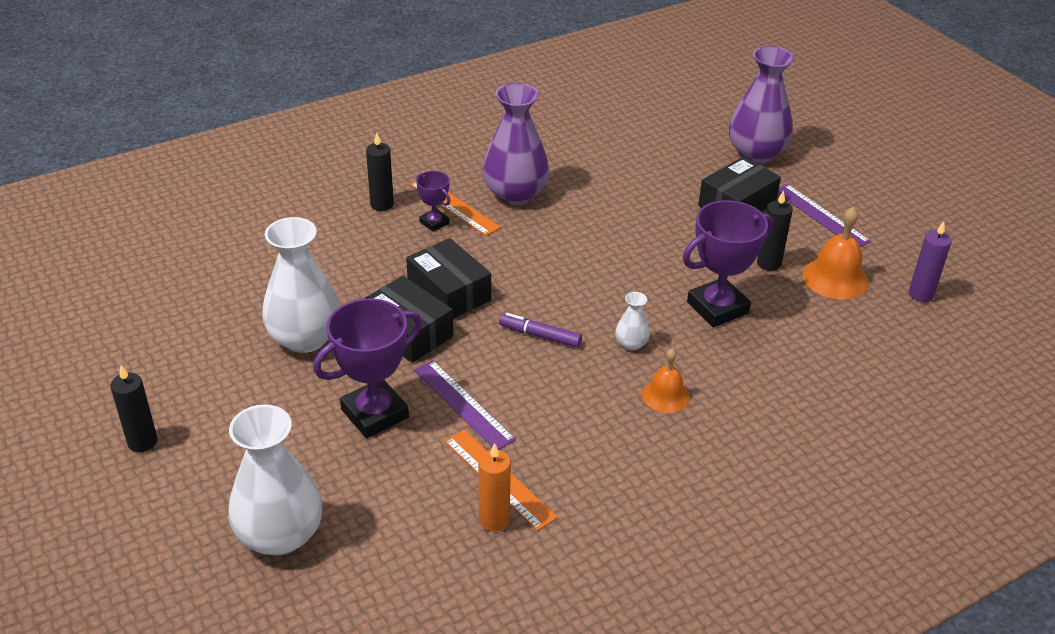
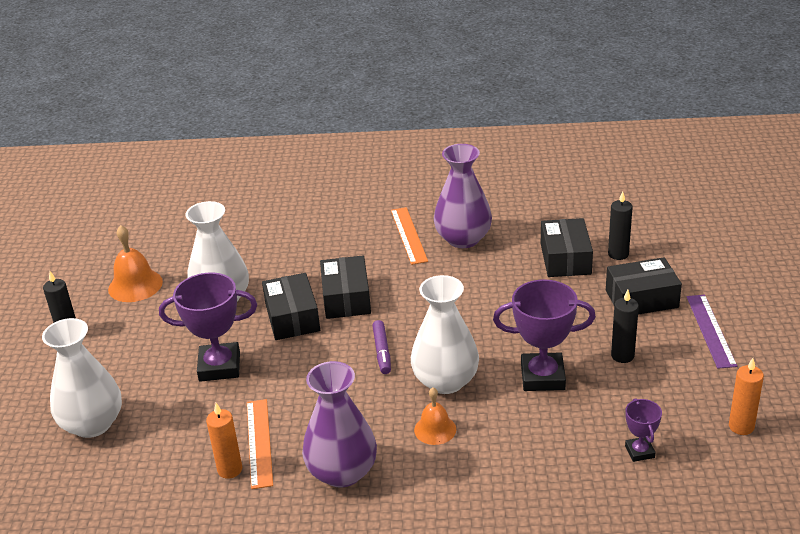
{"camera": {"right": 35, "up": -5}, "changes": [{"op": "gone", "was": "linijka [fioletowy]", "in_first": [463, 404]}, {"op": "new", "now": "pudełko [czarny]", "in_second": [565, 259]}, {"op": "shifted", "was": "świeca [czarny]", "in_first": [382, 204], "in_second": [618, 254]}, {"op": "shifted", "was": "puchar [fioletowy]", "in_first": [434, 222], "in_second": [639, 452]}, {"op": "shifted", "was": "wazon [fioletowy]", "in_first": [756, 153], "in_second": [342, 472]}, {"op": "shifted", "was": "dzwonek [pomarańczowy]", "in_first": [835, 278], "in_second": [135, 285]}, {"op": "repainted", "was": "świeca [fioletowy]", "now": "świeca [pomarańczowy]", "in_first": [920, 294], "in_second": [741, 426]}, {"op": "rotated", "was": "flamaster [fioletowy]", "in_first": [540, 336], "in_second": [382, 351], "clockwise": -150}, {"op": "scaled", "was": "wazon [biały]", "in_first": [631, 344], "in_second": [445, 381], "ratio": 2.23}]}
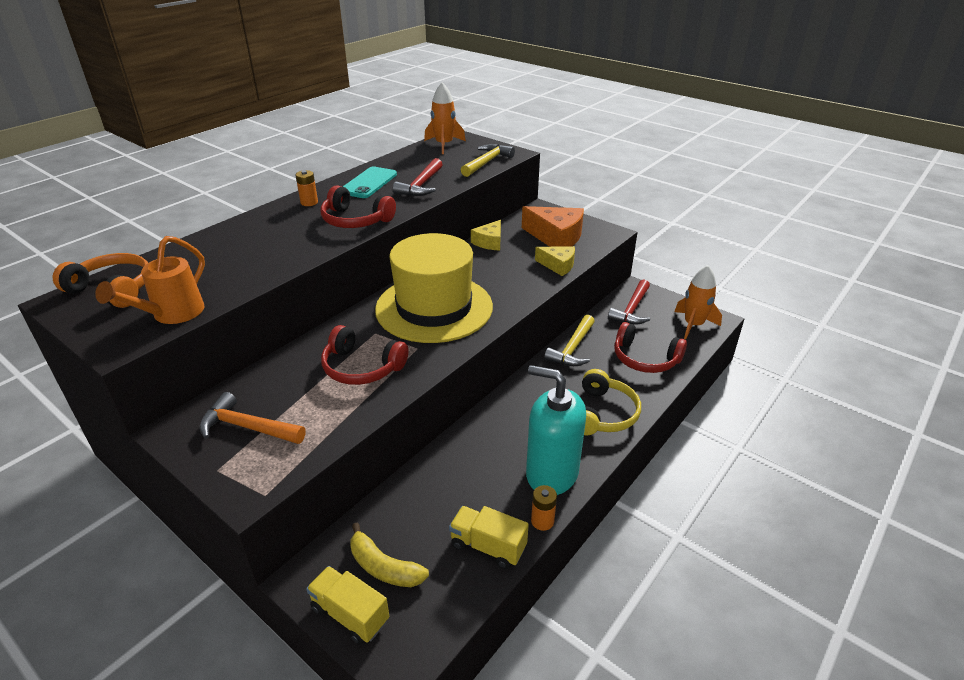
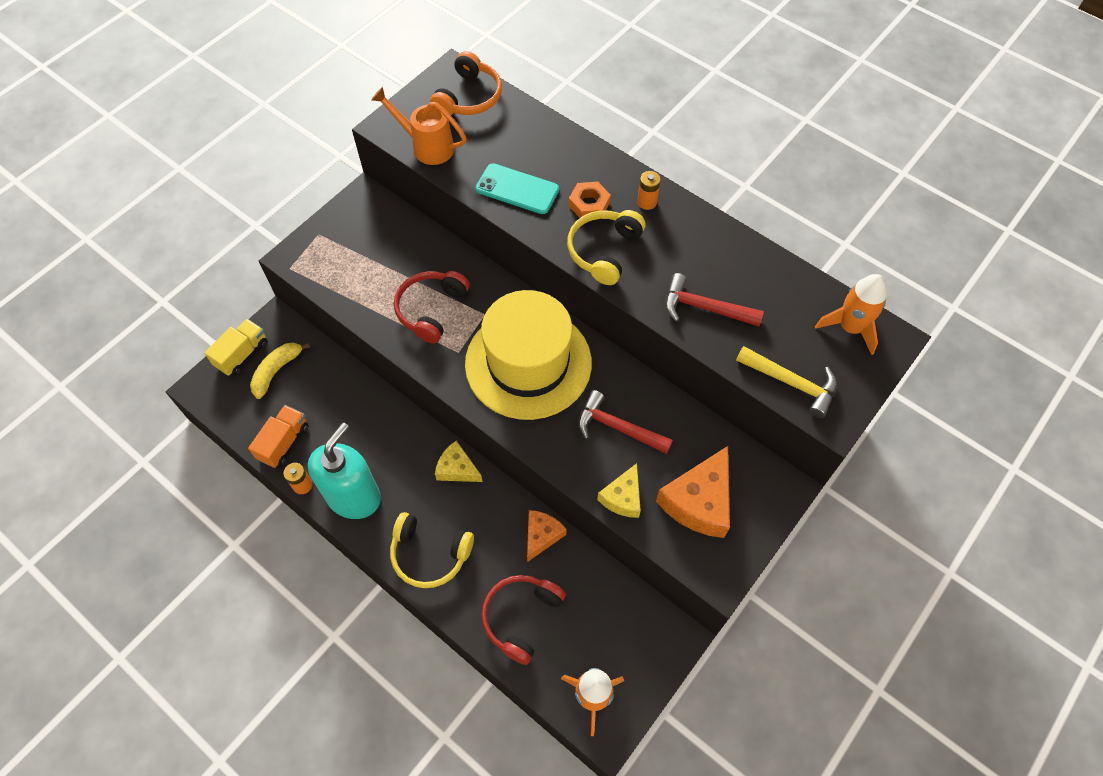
{"camera": {"right": 90, "up": 25}, "changes": [{"op": "gone", "was": "młotek [pomarańczowy]", "in_first": [248, 427]}, {"op": "new", "now": "nakrętka [pomarańczowy]", "in_second": [589, 204]}, {"op": "shifted", "was": "telefon [turkusowy]", "in_first": [369, 183], "in_second": [517, 189]}, {"op": "shifted", "was": "ser [żółty]", "in_first": [489, 242], "in_second": [457, 468]}, {"op": "shifted", "was": "młotek [czerwony]", "in_first": [632, 309], "in_second": [617, 427]}, {"op": "swapped", "was": "młotek [żółty]", "now": "ser [pomarańczowy]", "in_first": [572, 348], "in_second": [542, 535]}, {"op": "repainted", "was": "słuchawki [czerwony]", "now": "słuchawki [żółty]", "in_first": [355, 220], "in_second": [604, 251]}, {"op": "repainted", "was": "ciężarówka [żółty]", "now": "ciężarówka [pomarańczowy]", "in_first": [488, 546], "in_second": [284, 442]}]}
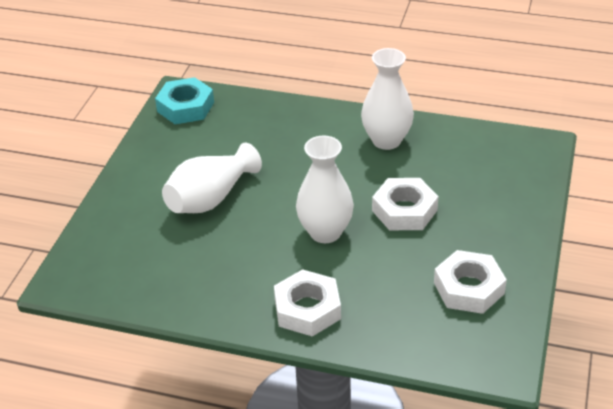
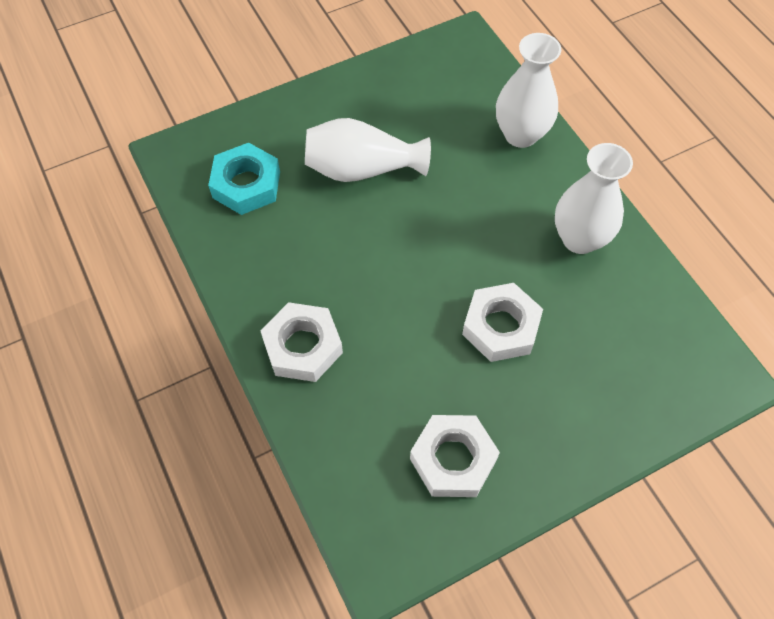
{"camera": {"right": 45, "up": 20}, "changes": [{"op": "shifted", "was": "nakrętka [turkusowy]", "in_first": [185, 107], "in_second": [246, 184]}, {"op": "shifted", "was": "wazon [biały]", "in_first": [325, 232], "in_second": [521, 134]}]}
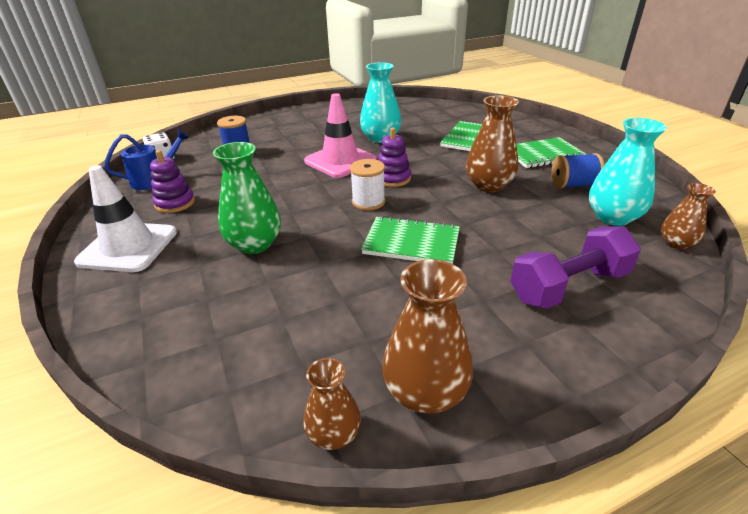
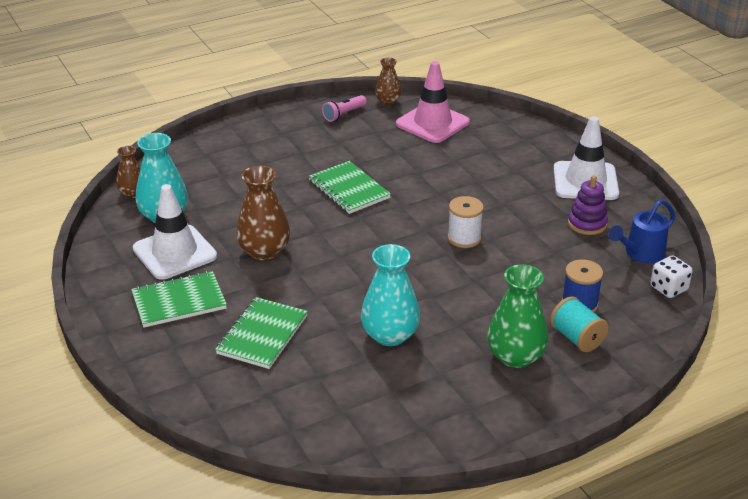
{"camera": {"right": 175, "up": 0}, "changes": [{"op": "gone", "was": "zabawka nakładanka [fioletowy]", "in_first": [392, 178]}, {"op": "gone", "was": "hantel [fioletowy]", "in_first": [569, 286]}, {"op": "new", "now": "szpulka [turkusowy]", "in_second": [576, 338]}, {"op": "shifted", "was": "wazon [zielony]", "in_first": [254, 244], "in_second": [515, 356]}, {"op": "shifted", "was": "pachołek [różowy]", "in_first": [340, 161], "in_second": [432, 123]}, {"op": "shifted", "was": "szpulka [biały]", "in_first": [368, 202], "in_second": [464, 238]}, {"op": "swapped", "was": "wazon [brązowy]", "now": "latarka [różowy]", "in_first": [425, 392], "in_second": [343, 114]}, {"op": "swapped", "was": "szpulka [niebieski]", "now": "pachołek [biały]", "in_first": [573, 185], "in_second": [175, 252]}, {"op": "rotated", "was": "zeszyt [zielony]", "in_first": [411, 243], "in_second": [349, 189], "clockwise": 45}]}
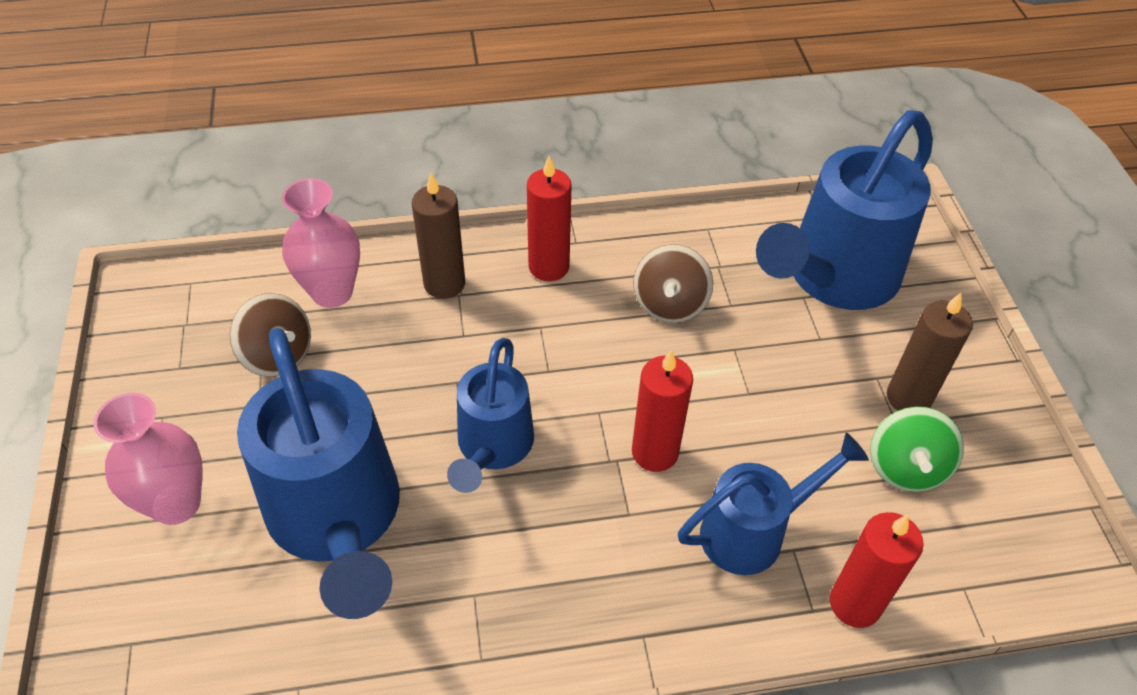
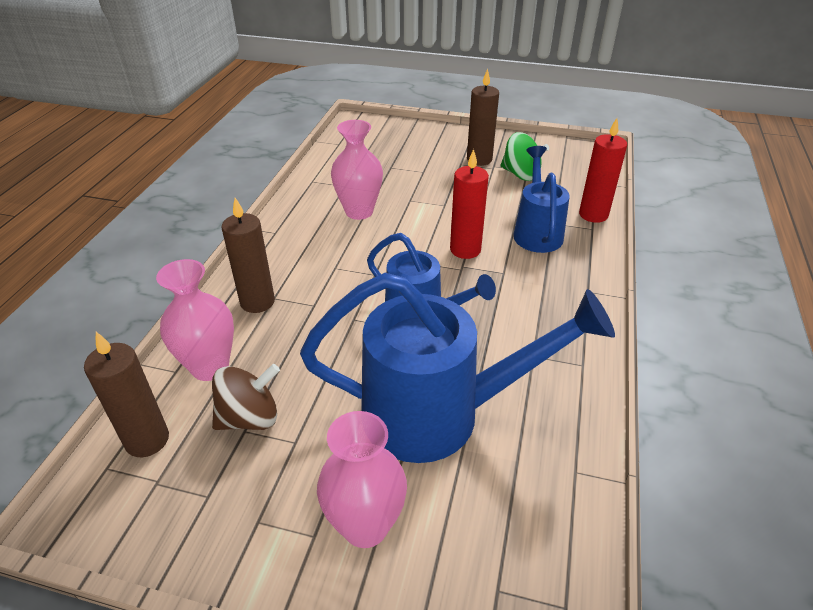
{"camera": {"right": -65, "up": -10}, "changes": [{"op": "gone", "was": "świeca [czerwony]", "in_first": [549, 267]}, {"op": "gone", "was": "konewka [niebieski]", "in_first": [834, 277]}, {"op": "new", "now": "świeca [brązowy]", "in_second": [147, 440]}, {"op": "swapped", "was": "bączek [brązowy]", "now": "wazon [różowy]", "in_first": [670, 304], "in_second": [359, 211]}]}
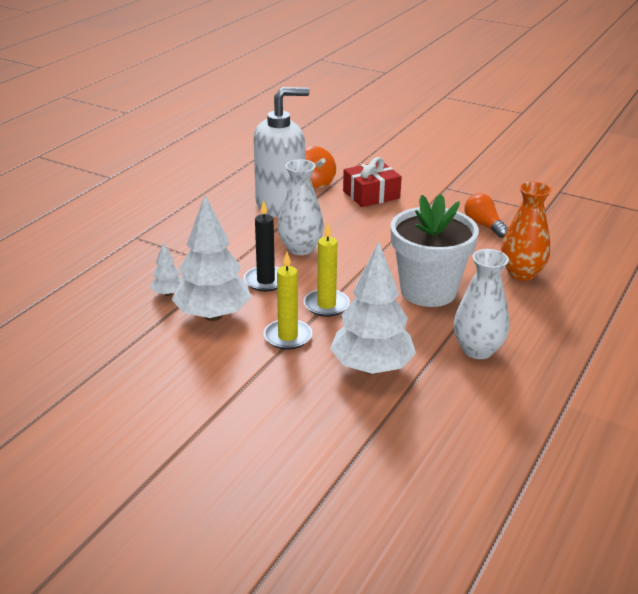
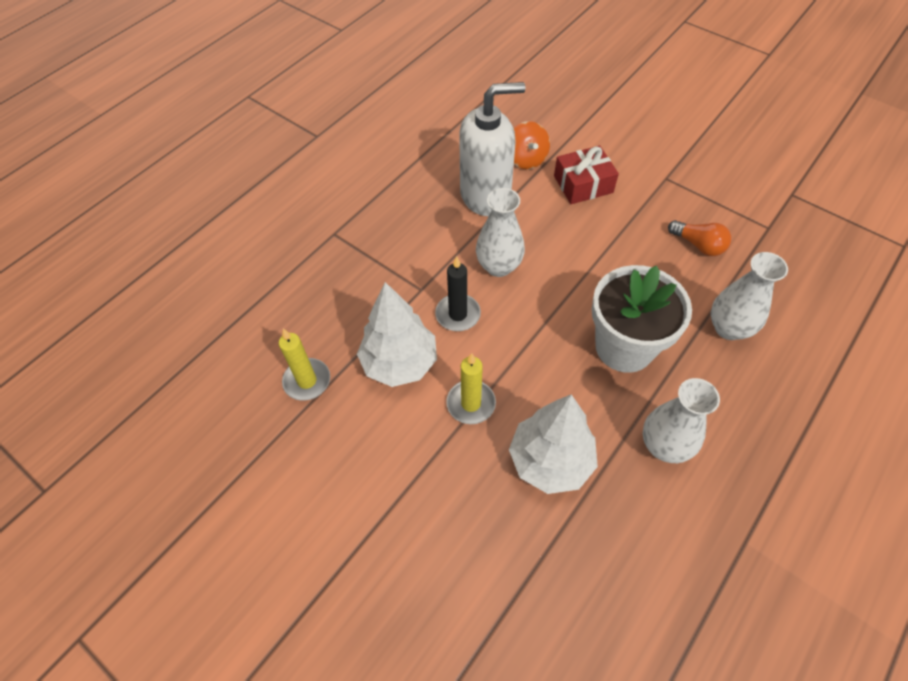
{"camera": {"right": 10, "up": 25}, "changes": [{"op": "gone", "was": "drzewko [biały]", "in_first": [168, 293]}, {"op": "shifted", "was": "świeca [żółty]", "in_first": [326, 305], "in_second": [307, 381]}, {"op": "repainted", "was": "wazon [pomarańczowy]", "now": "wazon [biały]", "in_first": [521, 273], "in_second": [728, 328]}, {"op": "rotated", "was": "żarówka [pomarańczowy]", "in_first": [484, 225], "in_second": [698, 245], "clockwise": 150}]}
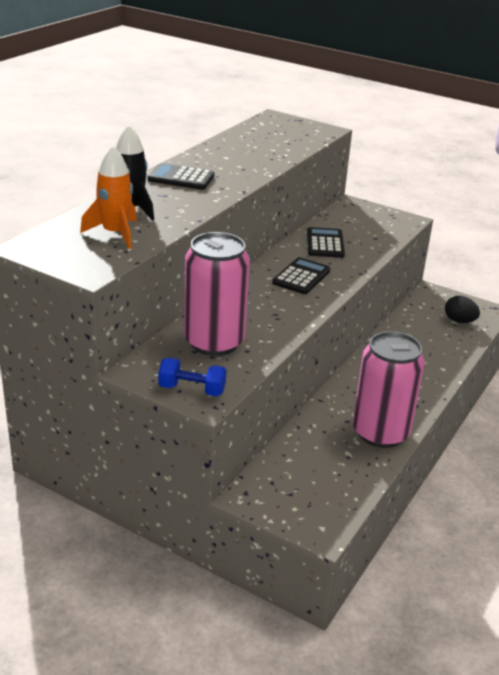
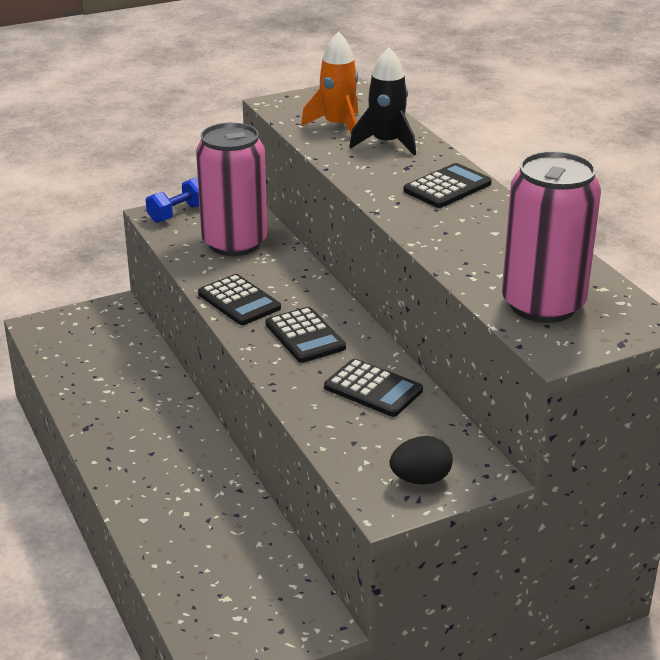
{"camera": {"right": 125, "up": 0}, "changes": [{"op": "new", "now": "kalkulator [czarny]", "in_second": [239, 301]}, {"op": "shifted", "was": "puszka [różowy]", "in_first": [380, 433], "in_second": [543, 305]}, {"op": "shifted", "was": "jajko [czarny]", "in_first": [459, 321], "in_second": [420, 479]}]}
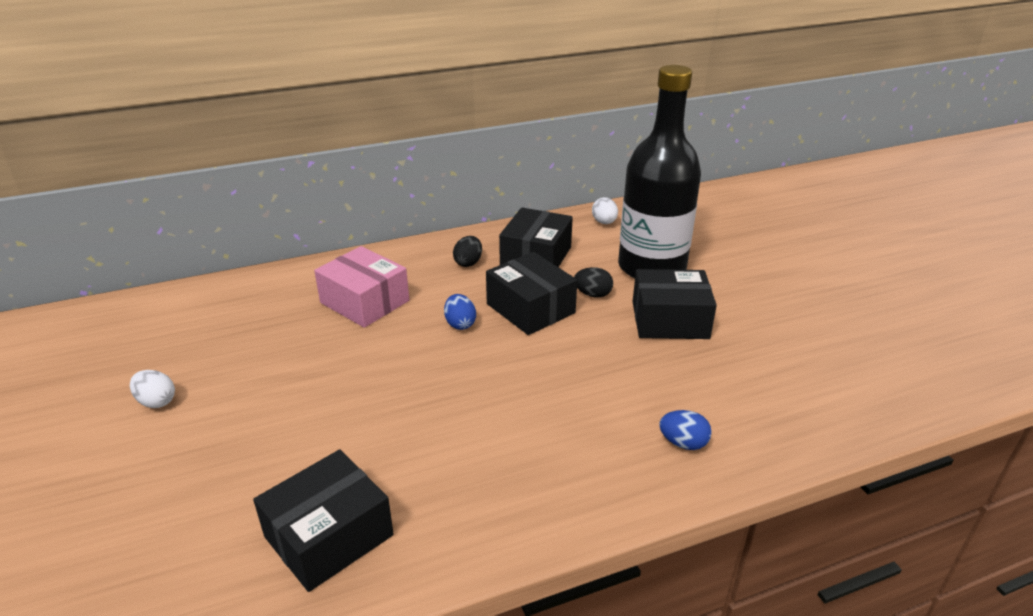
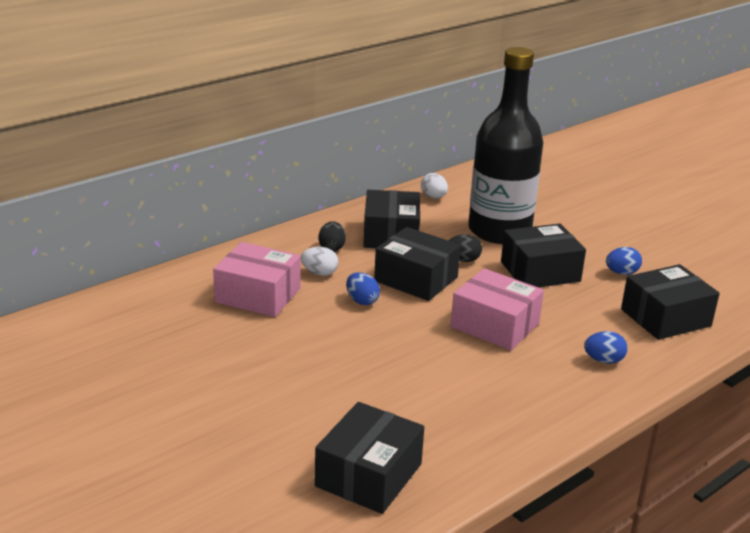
{"camera": {"right": -20, "up": -5}, "changes": [{"op": "new", "now": "pudełko [różowy]", "in_second": [495, 325]}, {"op": "new", "now": "jajko [niebieski]", "in_second": [621, 273]}, {"op": "new", "now": "pudełko [czarny]", "in_second": [665, 317]}, {"op": "shifted", "was": "jajko [biały]", "in_first": [156, 402], "in_second": [319, 273]}]}
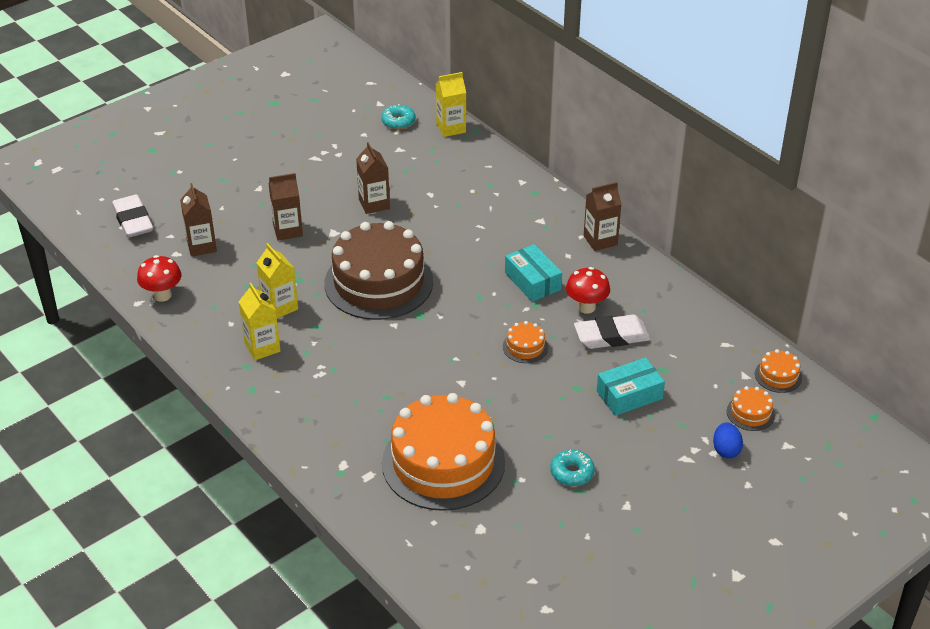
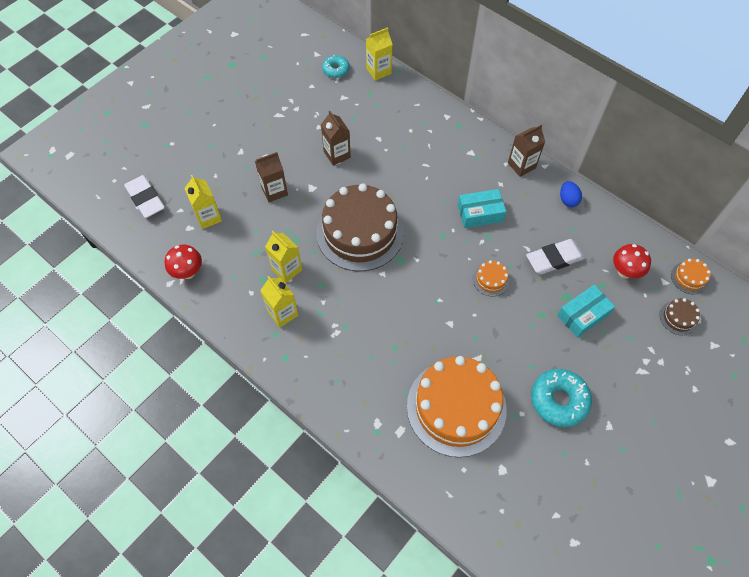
{"camera": {"right": -10, "up": 20}, "changes": [{"op": "shifted", "was": "grzyb [czerwony]", "in_first": [586, 307], "in_second": [624, 272]}, {"op": "shifted", "was": "jajko [niebieski]", "in_first": [726, 450], "in_second": [568, 200]}, {"op": "repainted", "was": "karton mleka [brązowy]", "now": "karton mleka [żółty]", "in_first": [201, 246], "in_second": [208, 217]}, {"op": "repainted", "was": "tort [pomarańczowy]", "now": "tort [brązowy]", "in_first": [750, 413], "in_second": [678, 318]}, {"op": "rotated", "was": "pudełko [turkusowy]", "in_first": [532, 281], "in_second": [480, 213], "clockwise": -60}, {"op": "scaled", "was": "donut [turkusowy]", "in_first": [572, 473], "in_second": [559, 400], "ratio": 1.67}]}
